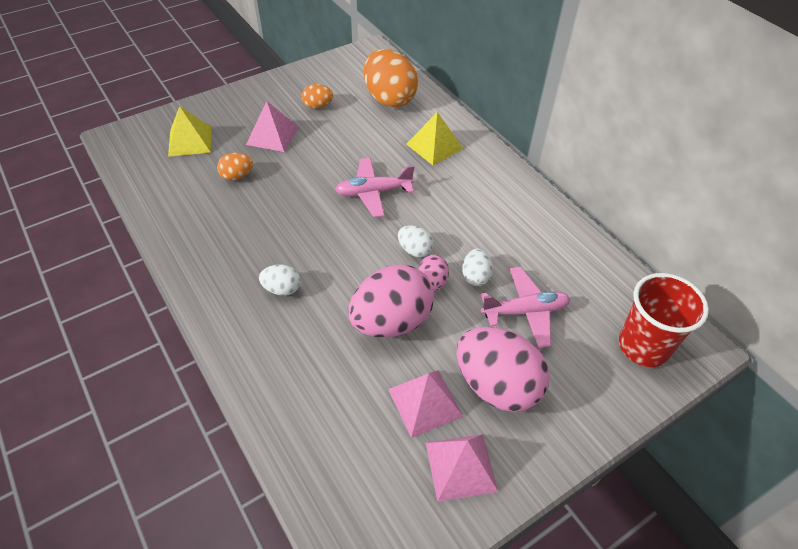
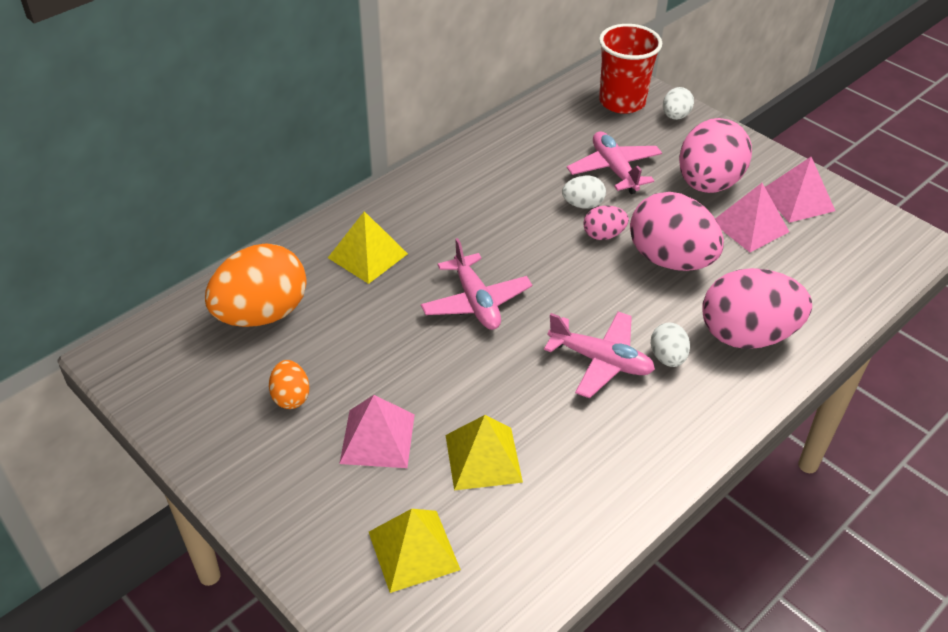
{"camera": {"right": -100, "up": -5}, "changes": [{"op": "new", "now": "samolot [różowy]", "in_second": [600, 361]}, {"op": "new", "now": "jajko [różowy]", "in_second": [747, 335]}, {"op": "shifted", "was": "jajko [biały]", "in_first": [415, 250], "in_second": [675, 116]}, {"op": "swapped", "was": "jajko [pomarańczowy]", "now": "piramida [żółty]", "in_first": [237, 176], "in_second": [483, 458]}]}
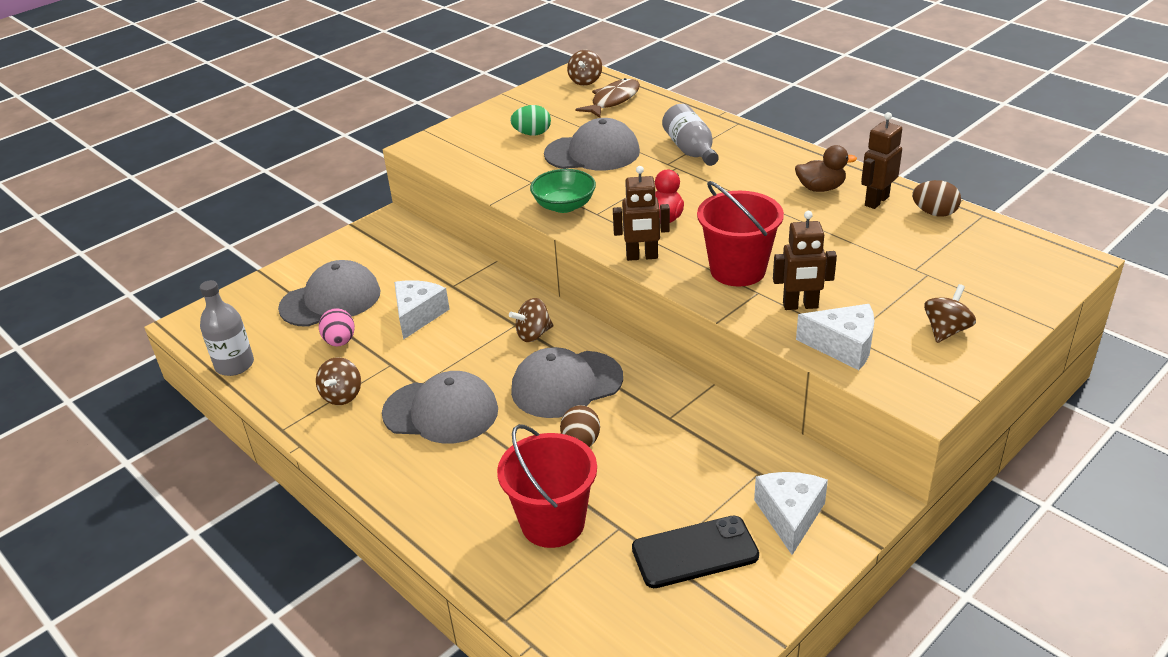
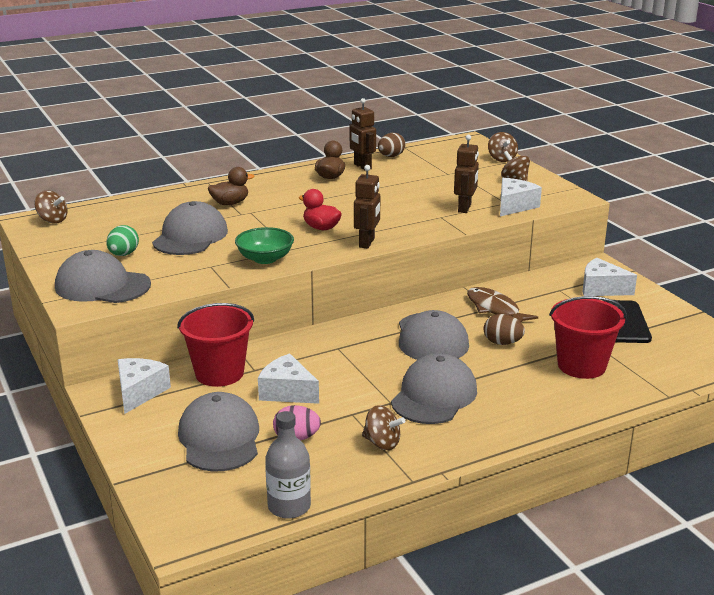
{"camera": {"right": -75, "up": -10}, "changes": [{"op": "new", "now": "czapka [szary]", "in_second": [102, 286]}, {"op": "new", "now": "ser [biały]", "in_second": [139, 392]}, {"op": "shifted", "was": "bączek [brązowy]", "in_first": [533, 334], "in_second": [501, 159]}, {"op": "shifted", "was": "ryba [brązowy]", "in_first": [613, 100], "in_second": [495, 309]}, {"op": "shifted", "was": "wiadro [czerwony]", "in_first": [737, 270], "in_second": [219, 373]}, {"op": "swapped", "was": "butelka [szary]", "now": "kaczka [brązowy]", "in_first": [690, 150], "in_second": [230, 203]}]}
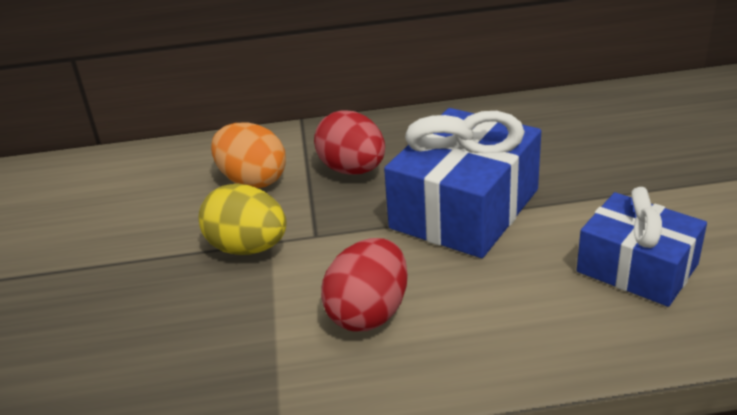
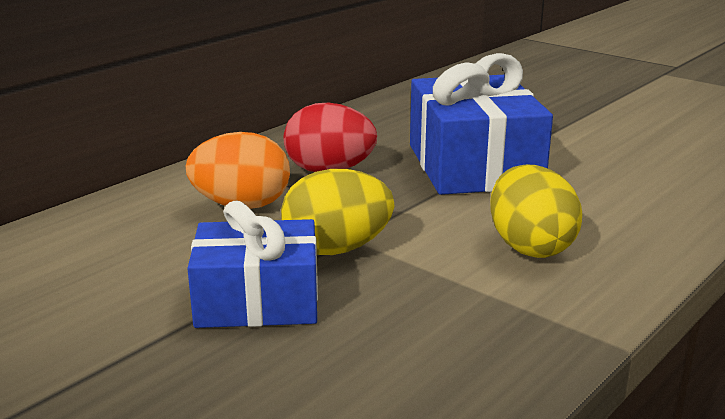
{"camera": {"right": -45, "up": -10}, "changes": [{"op": "shifted", "was": "prezent [niebieski]", "in_first": [637, 268], "in_second": [257, 300]}, {"op": "repainted", "was": "jajko [czerwony]", "now": "jajko [żółty]", "in_first": [369, 313], "in_second": [530, 247]}]}
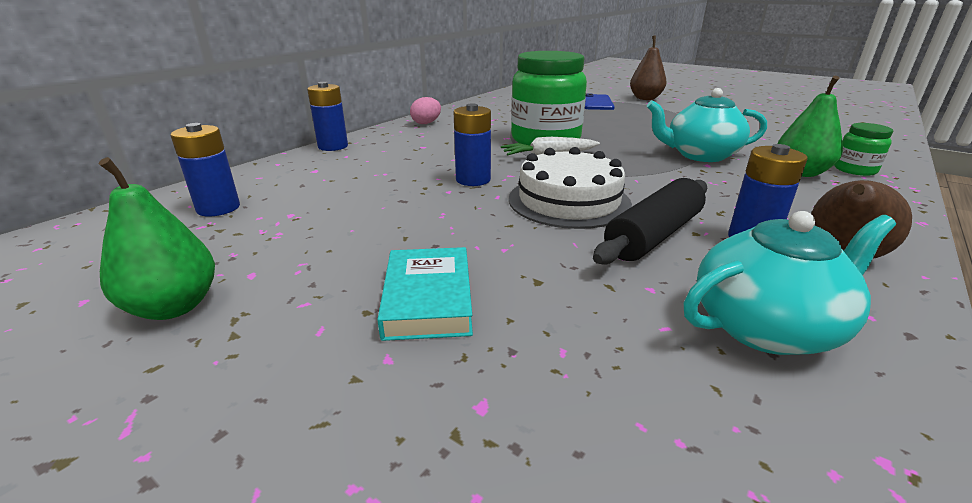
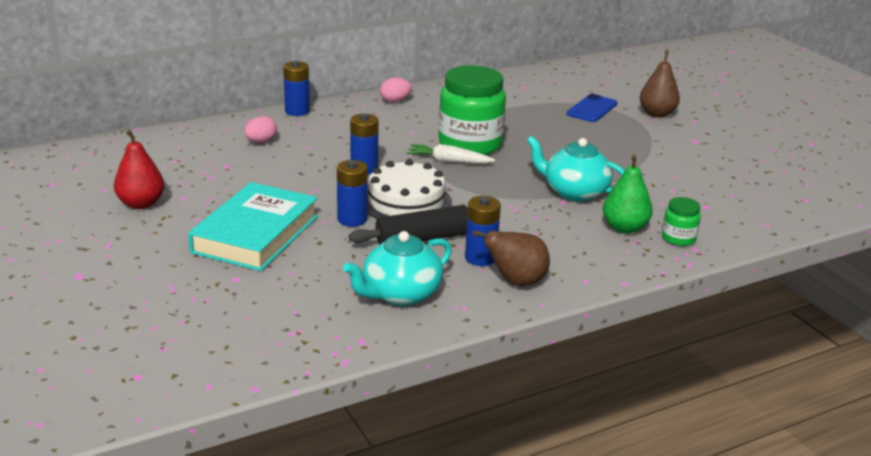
{"camera": {"right": 25, "up": 0}, "changes": [{"op": "new", "now": "jajko [różowy]", "in_second": [261, 142]}, {"op": "shifted", "was": "bateria [niebieski]", "in_first": [218, 208], "in_second": [352, 219]}, {"op": "repainted", "was": "gruszka [zielony]", "now": "gruszka [czerwony]", "in_first": [174, 307], "in_second": [141, 204]}, {"op": "rotated", "was": "imbryk [turkusowy]", "in_first": [766, 327], "in_second": [400, 294], "clockwise": 135}, {"op": "scaled", "was": "książka [turkusowy]", "in_first": [428, 299], "in_second": [255, 234], "ratio": 1.72}]}
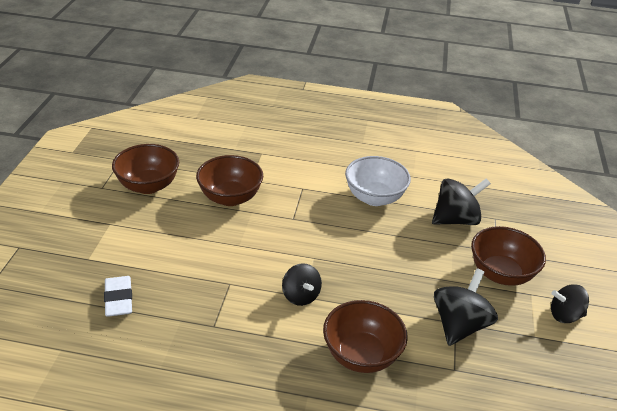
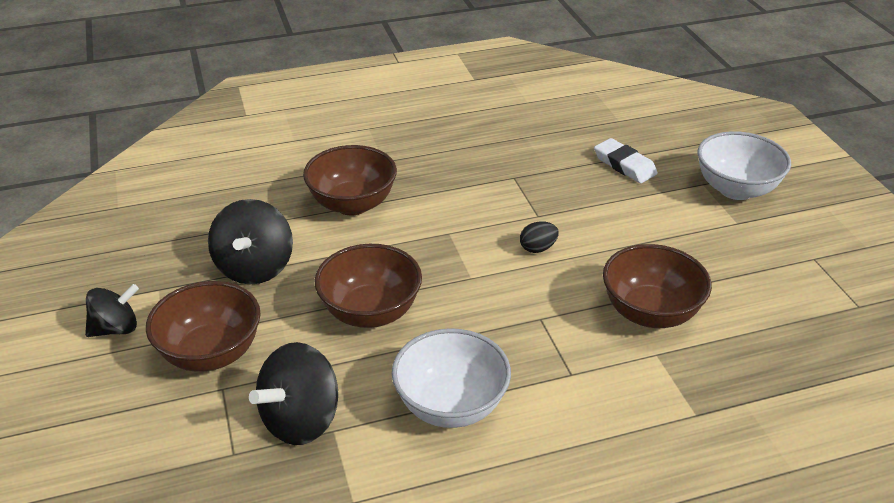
{"camera": {"right": 155, "up": 0}, "changes": [{"op": "gone", "was": "bączek [czarny]", "in_first": [300, 296]}, {"op": "new", "now": "jajko [czarny]", "in_second": [538, 248]}, {"op": "new", "now": "miska [biały]", "in_second": [736, 189]}, {"op": "shifted", "was": "miska [brązowy]", "in_first": [148, 186], "in_second": [370, 312]}]}
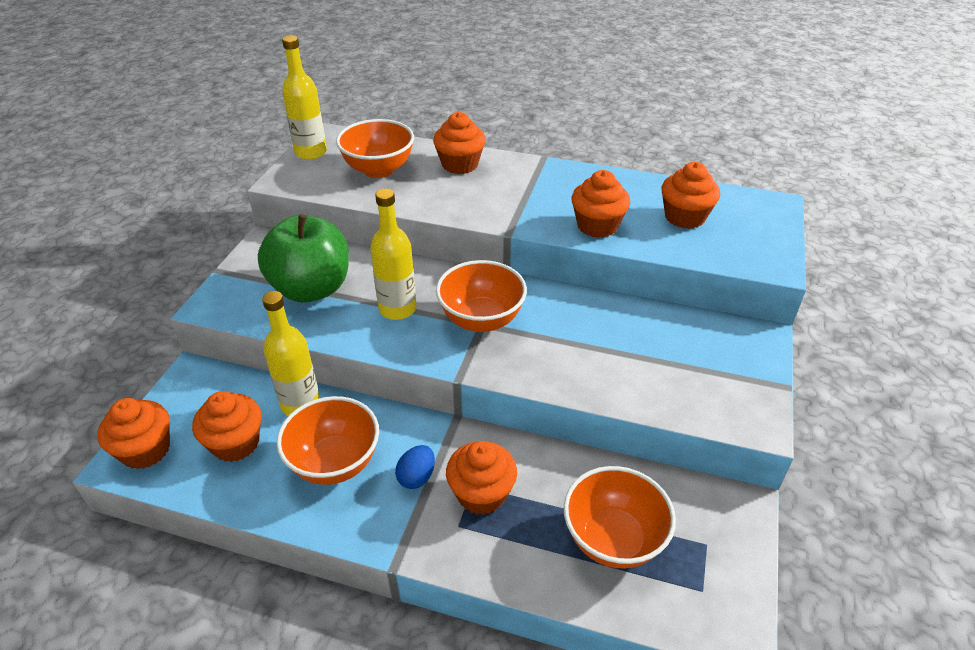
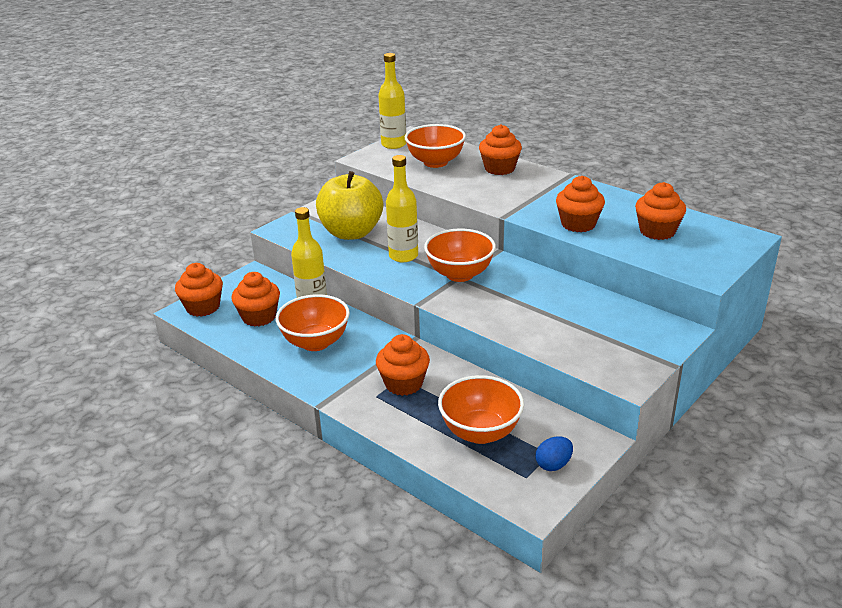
{"camera": {"right": 25, "up": -10}, "changes": [{"op": "shifted", "was": "jajko [niebieski]", "in_first": [416, 477], "in_second": [553, 465]}, {"op": "repainted", "was": "jabłko [zielony]", "now": "jabłko [żółty]", "in_first": [311, 289], "in_second": [351, 233]}]}
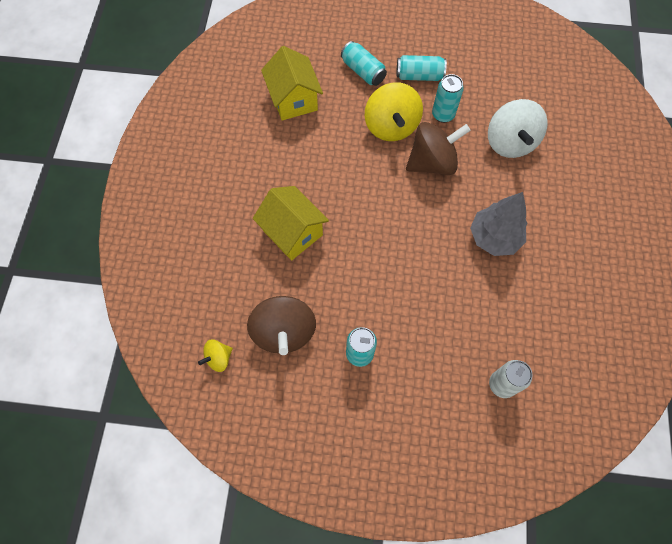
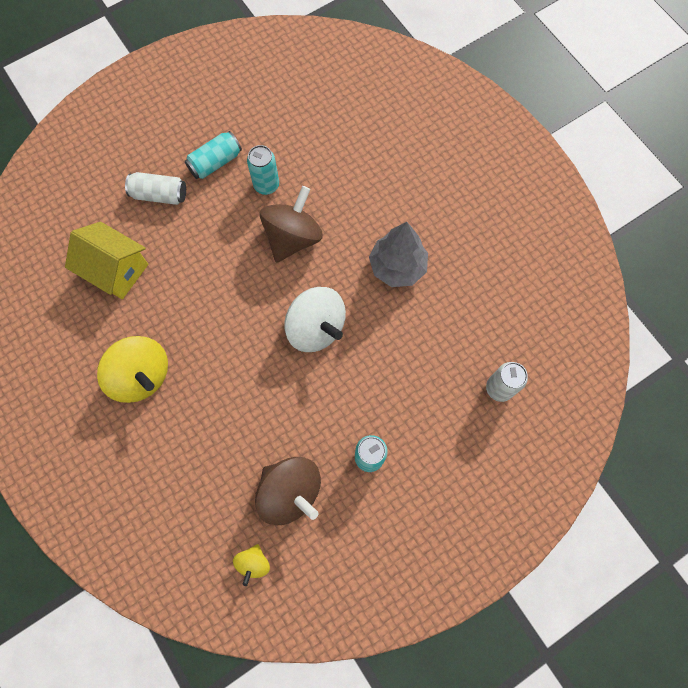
{"camera": {"right": -40, "up": 5}, "changes": [{"op": "gone", "was": "domek [żółty]", "in_first": [292, 232]}, {"op": "shifted", "was": "bączek [żółty]", "in_first": [391, 126], "in_second": [141, 376]}, {"op": "shifted", "was": "bączek [biały]", "in_first": [510, 142], "in_second": [316, 328]}, {"op": "repainted", "was": "puszka [turkusowy]", "now": "puszka [biały]", "in_first": [363, 71], "in_second": [159, 195]}]}
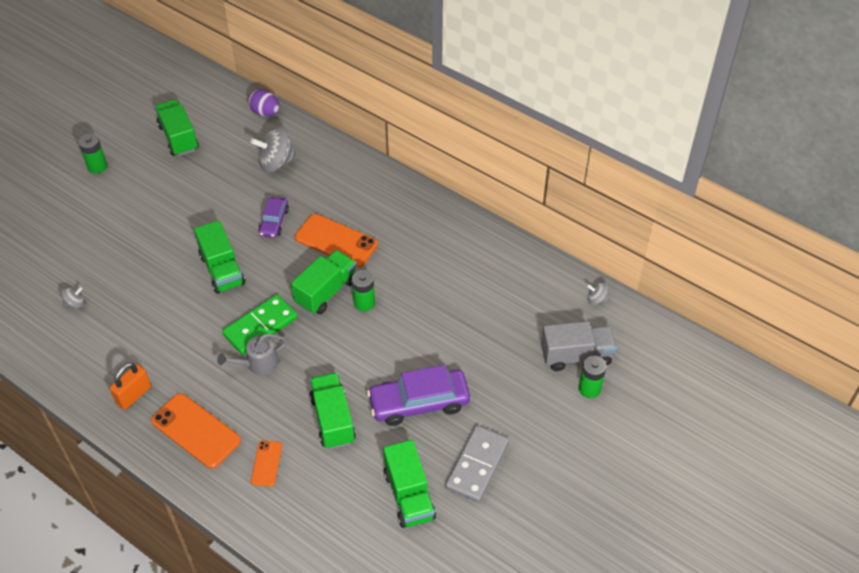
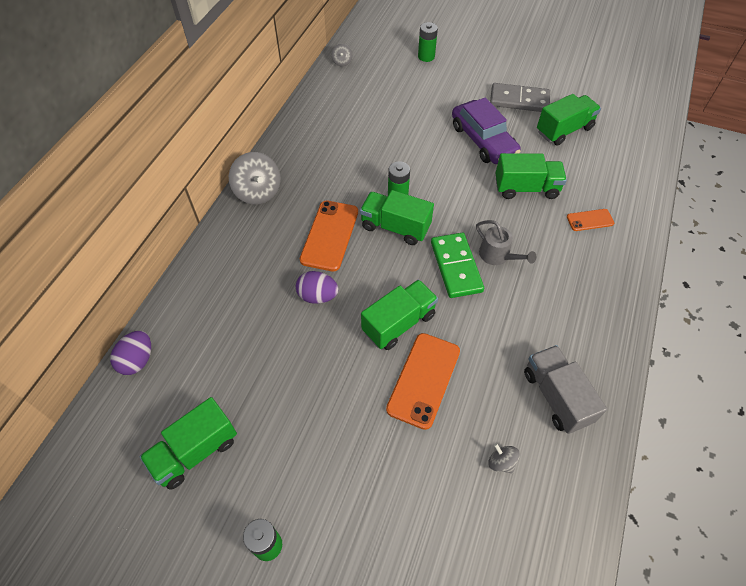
{"camera": {"right": -105, "up": 5}, "changes": [{"op": "gone", "was": "kłódka [pomarańczowy]", "in_first": [134, 395]}, {"op": "shifted", "was": "telefon [pomarańczowy]", "in_first": [196, 431], "in_second": [424, 380]}, {"op": "shifted", "was": "bączek [szary]", "in_first": [276, 162], "in_second": [258, 192]}, {"op": "shifted", "was": "ciężarówka [szary]", "in_first": [576, 355], "in_second": [556, 397]}, {"op": "swapped", "was": "samochód [fioletowy]", "now": "jajko [fioletowy]", "in_first": [274, 222], "in_second": [317, 296]}, {"op": "rotated", "was": "kostka domina [zielony]", "in_first": [260, 326], "in_second": [456, 267], "clockwise": 45}, {"op": "rotated", "was": "ciężarówka [zielony]", "in_first": [333, 419], "in_second": [526, 188], "clockwise": -150}]}
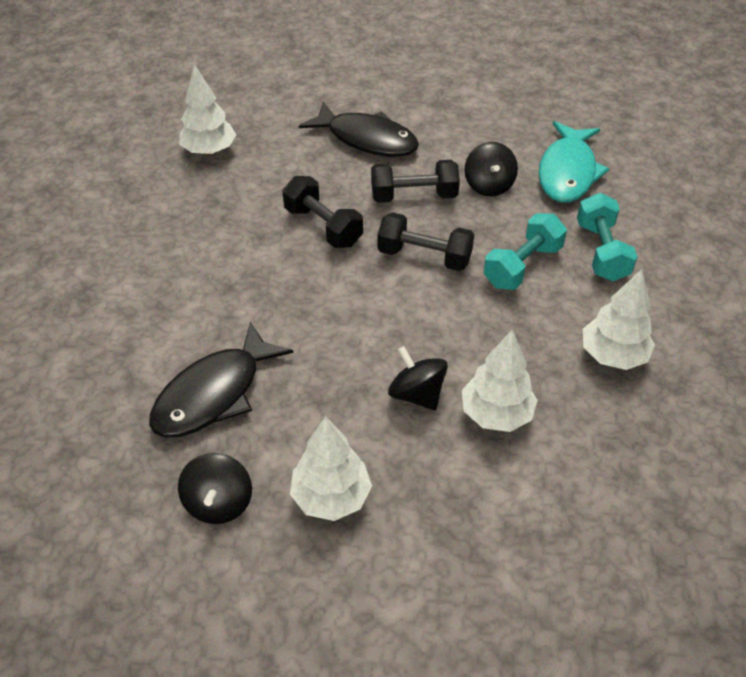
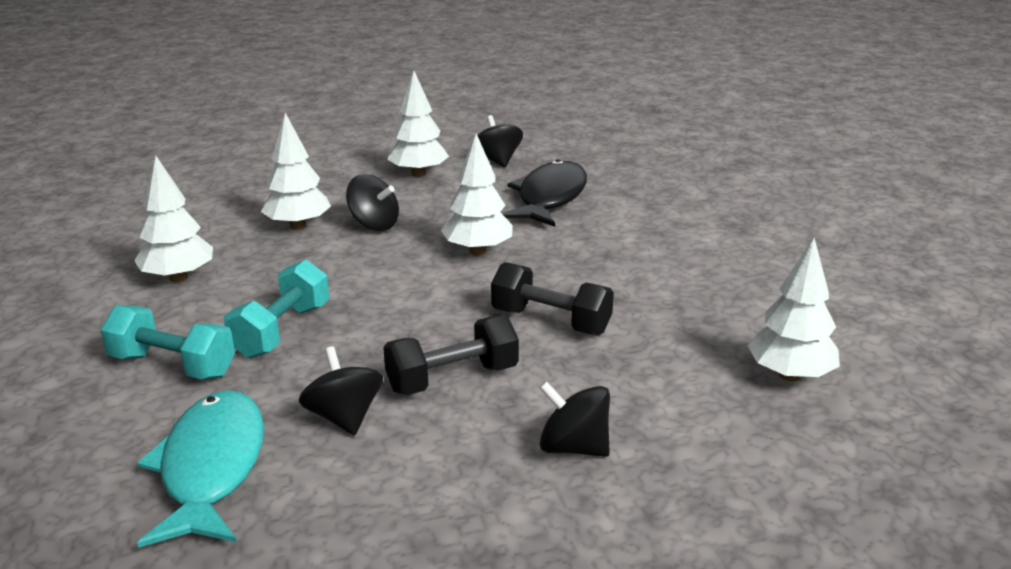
{"camera": {"right": 160, "up": -20}, "changes": [{"op": "gone", "was": "hantel [czarny]", "in_first": [424, 256]}, {"op": "new", "now": "drzewko [biały]", "in_second": [478, 251]}, {"op": "swapped", "was": "ryba [czarny]", "now": "bączek [czarny]", "in_first": [367, 139], "in_second": [573, 447]}, {"op": "rotated", "was": "hantel [turkusowy]", "in_first": [601, 251], "in_second": [173, 366], "clockwise": -45}]}
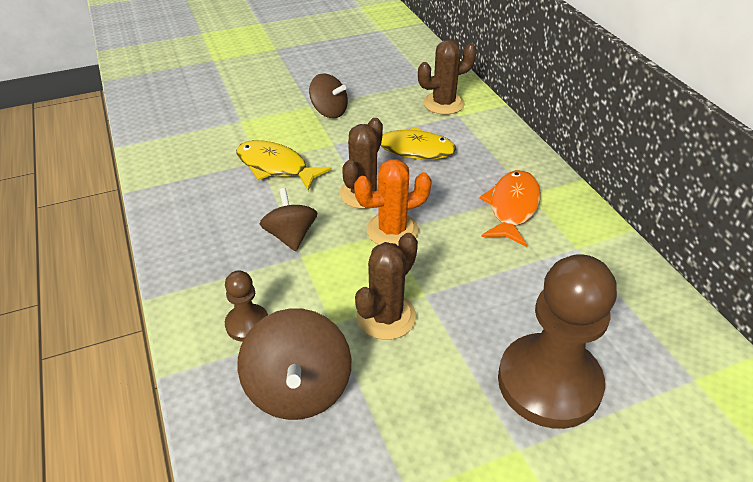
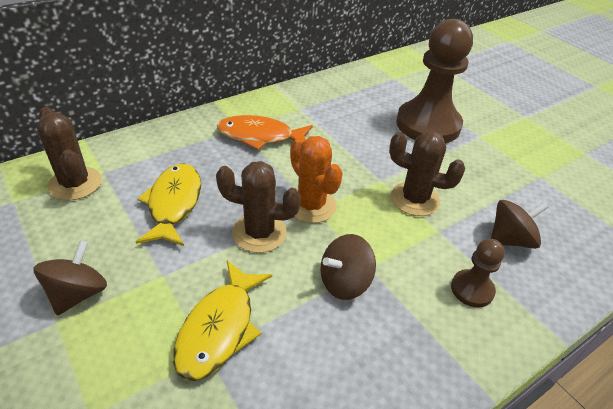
{"camera": {"right": -105, "up": 0}, "changes": [{"op": "scaled", "was": "bączek [brązowy]", "in_first": [298, 389], "in_second": [510, 239], "ratio": 0.66}]}
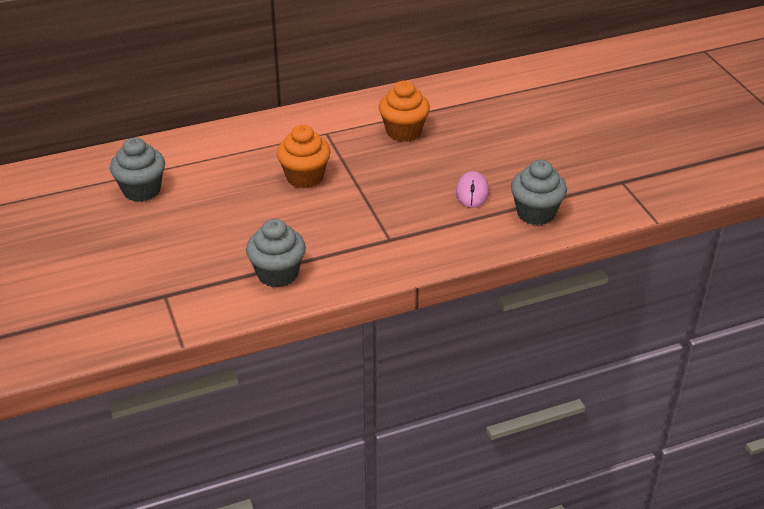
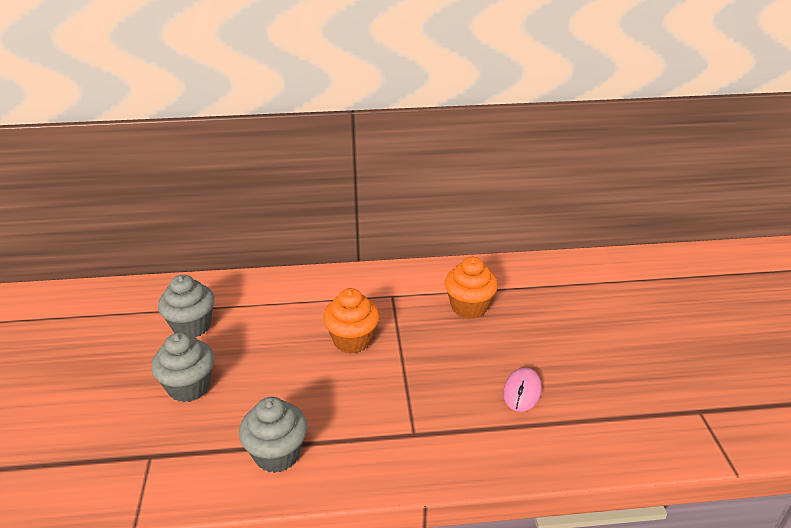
{"camera": {"right": 15, "up": -5}, "changes": [{"op": "shifted", "was": "muffinka [szary]", "in_first": [535, 213], "in_second": [189, 387]}]}
